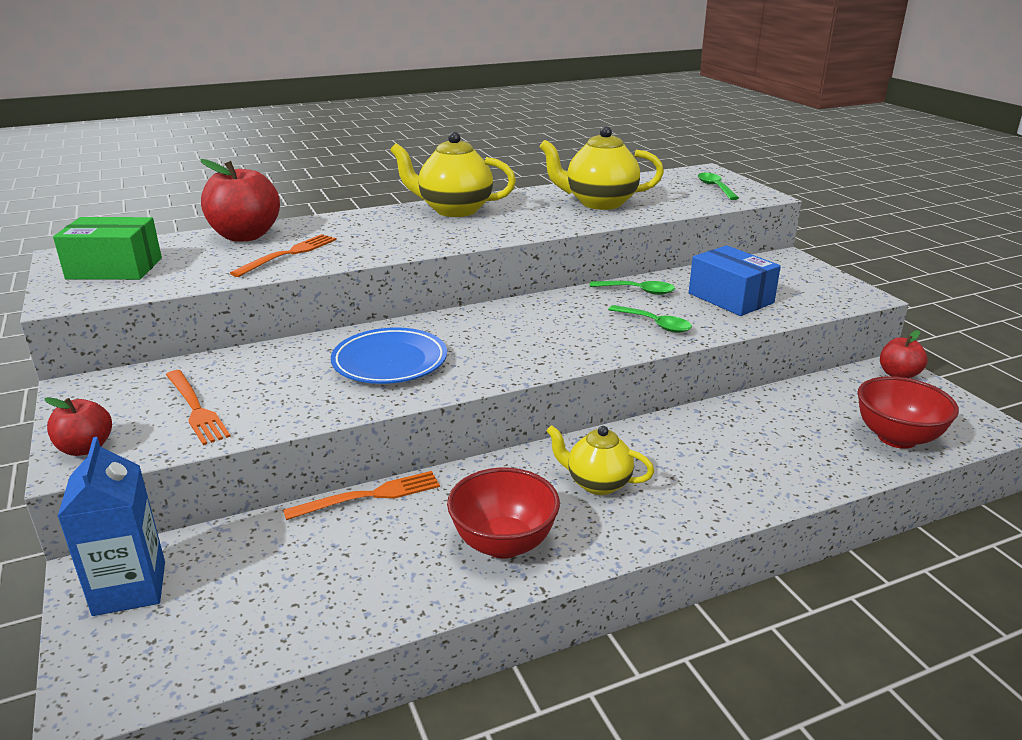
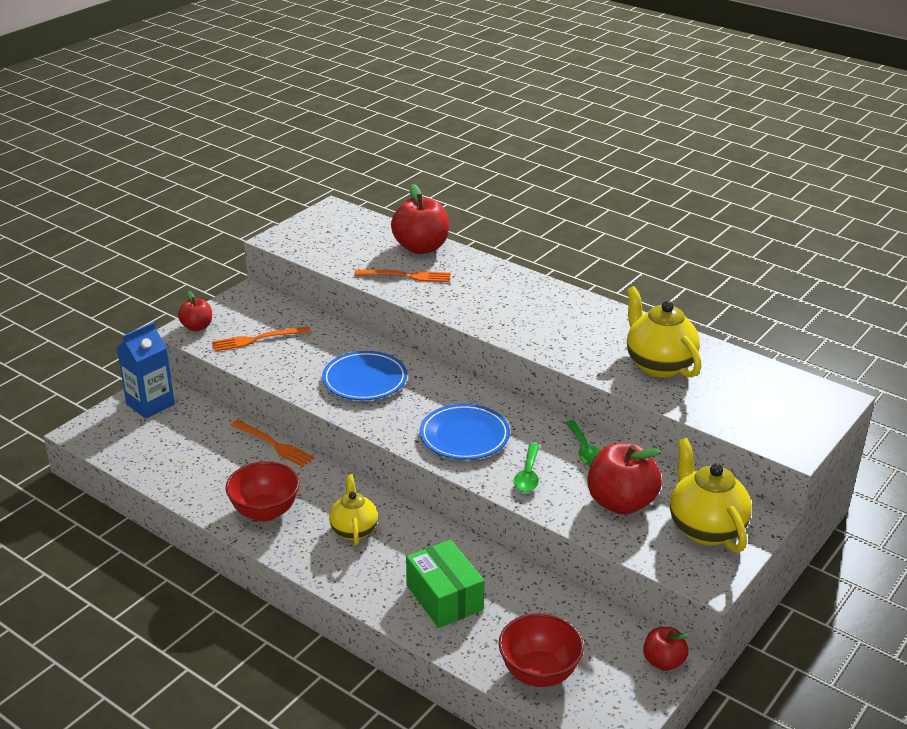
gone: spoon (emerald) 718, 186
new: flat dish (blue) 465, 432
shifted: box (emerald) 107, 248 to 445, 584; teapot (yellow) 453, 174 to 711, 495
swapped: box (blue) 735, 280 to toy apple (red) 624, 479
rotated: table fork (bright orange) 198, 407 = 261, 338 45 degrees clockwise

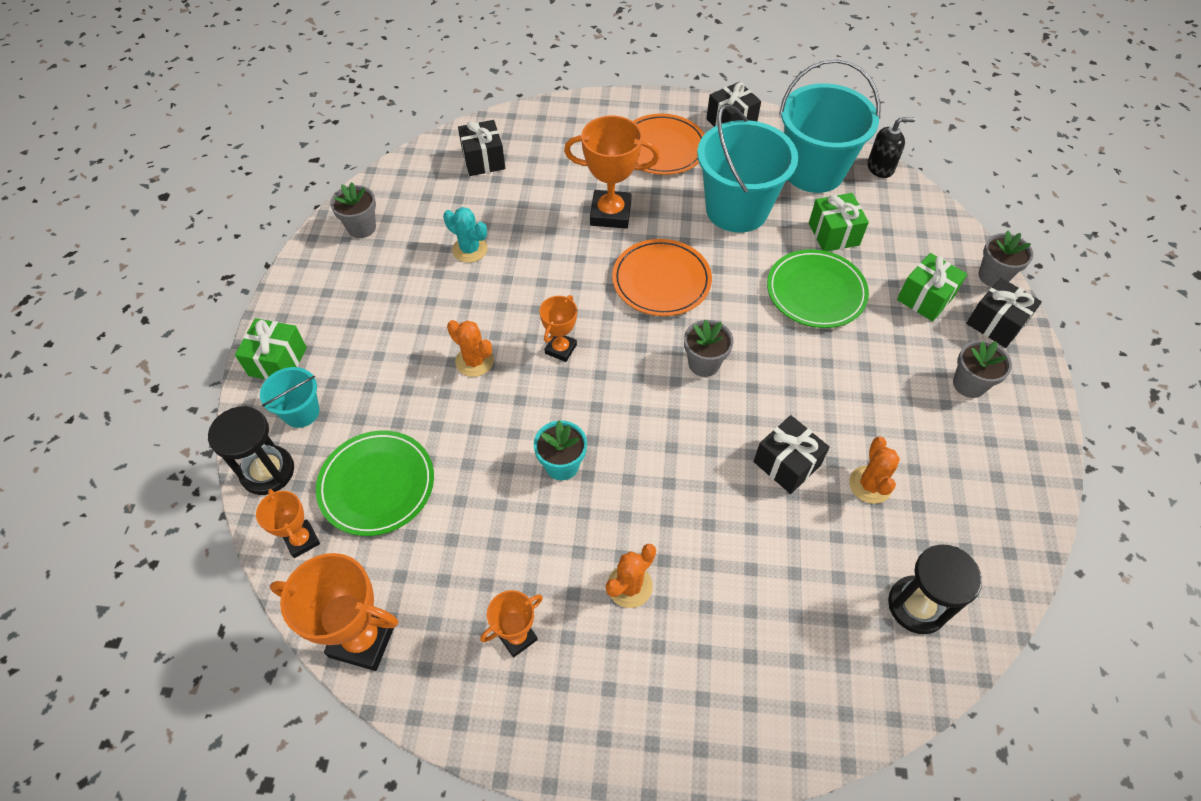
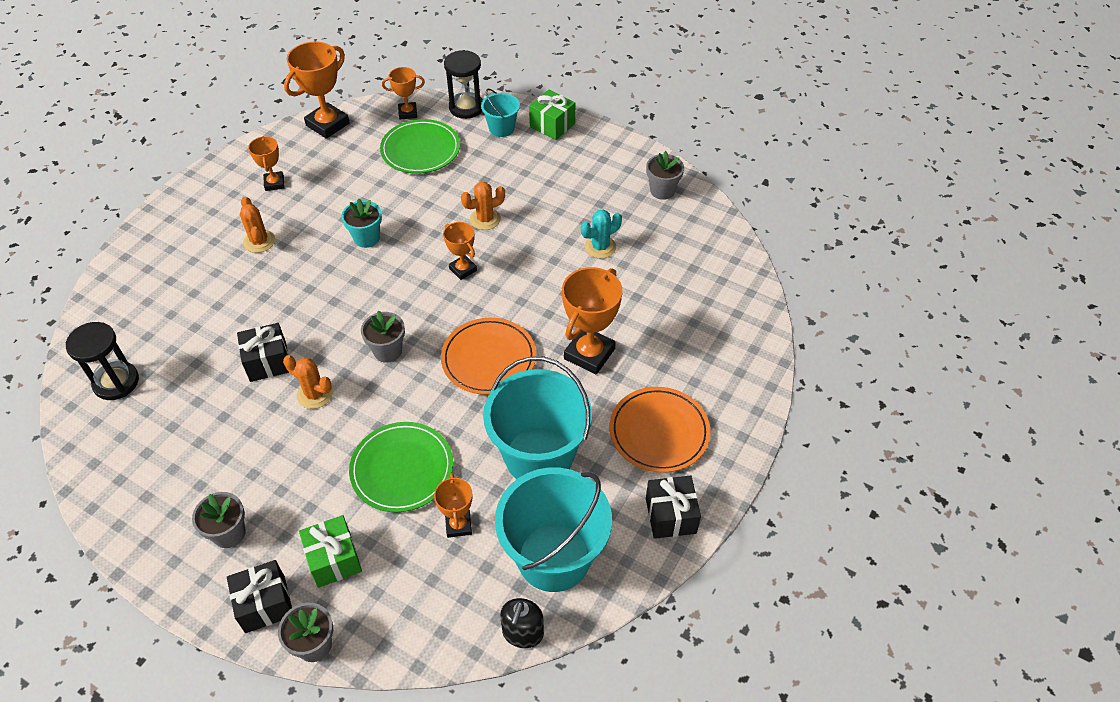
gone: present (jet-black) 481, 148
shifted: saguaro cactus (bright orange) 874, 470 to 308, 382
swapped: present (emerald) 839, 222 to award cup (bright orange) 453, 505

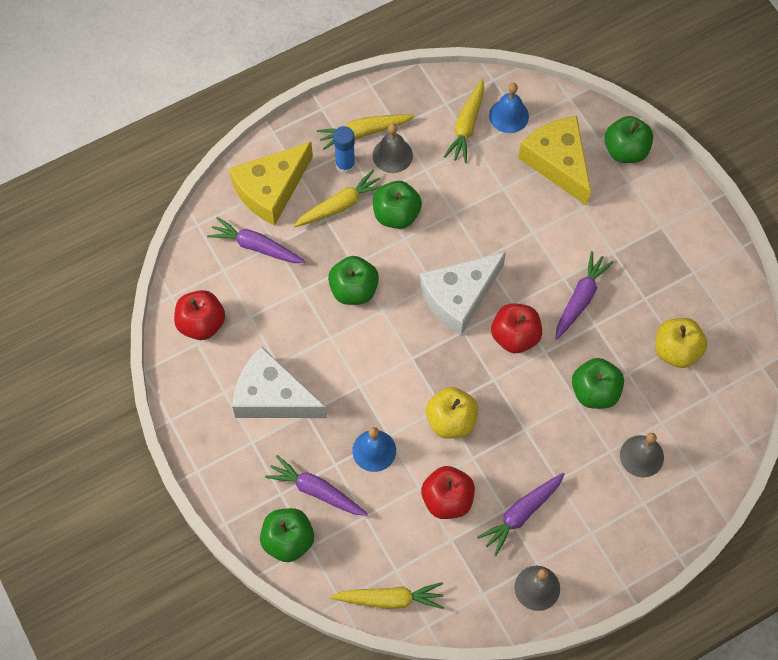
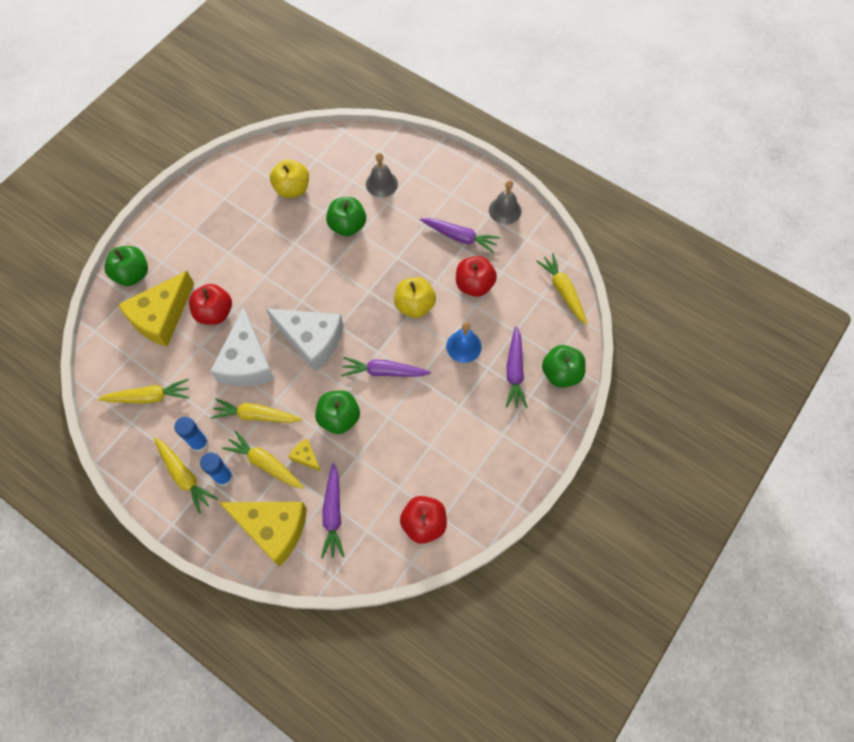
gone: school bell (blue) 509, 108
new: cheese (yellow) 304, 455
shifted: toy apple (red) 516, 328 to 210, 304; cheese (snow-white) 279, 382 to 242, 346; root vegetable (purple) 584, 295 to 386, 367
swapped: school bell (grey) 393, 148 to stick of glue (blue) 191, 434; toy apple (emerald) 397, 205 to root vegetable (yellow) 257, 410

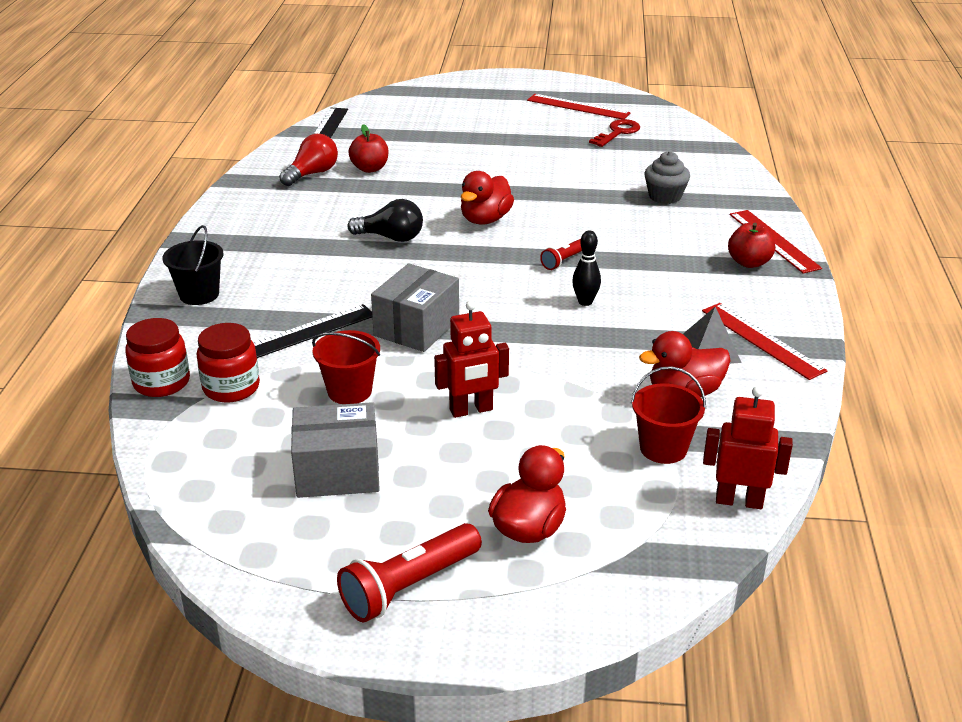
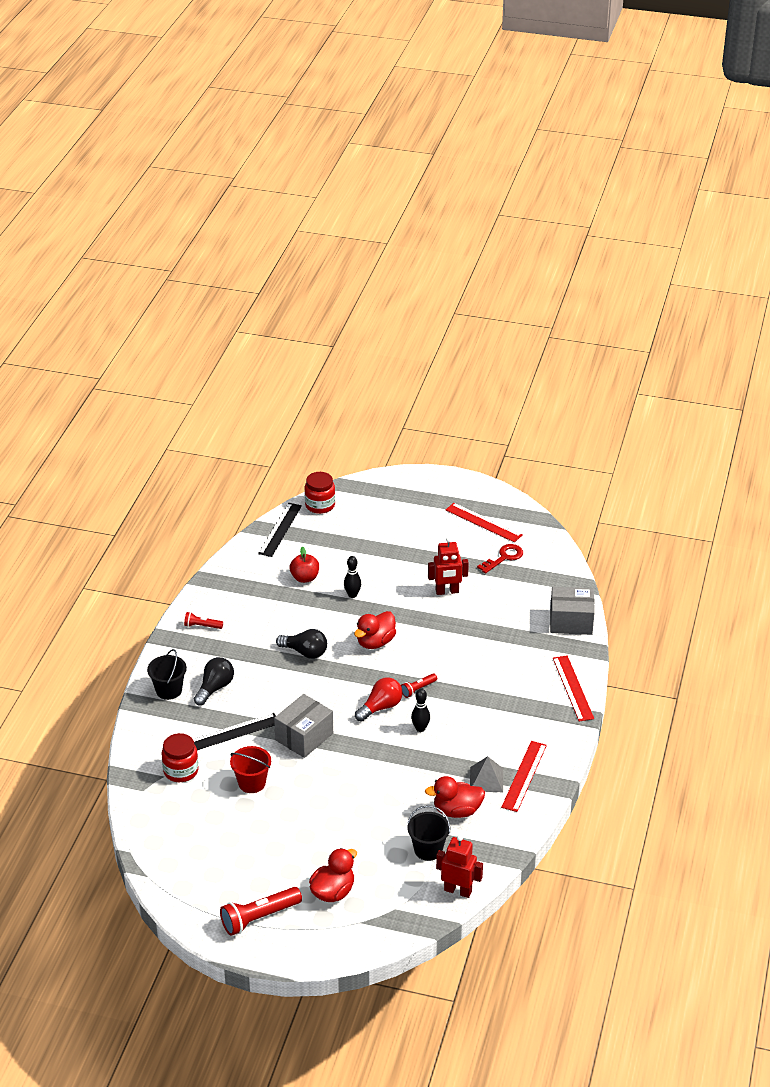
gone: cupcake (grey) 667, 177; toy apple (red) 751, 245
new: flashlight (red) 203, 620; lightbulb (jet-black) 214, 681; bowling pin (jet-black) 352, 577
shifted: jar (red) 157, 357 to 319, 493; lightbulb (red) 308, 160 to 379, 699; robot figure (red) 471, 359 to 448, 566; box (grey) 335, 450 to 572, 611
repainted: bucket (red) 668, 415 to bucket (jet-black) 429, 833
rotated: measuring stick (red) 765, 341 = 524, 776 45 degrees clockwise

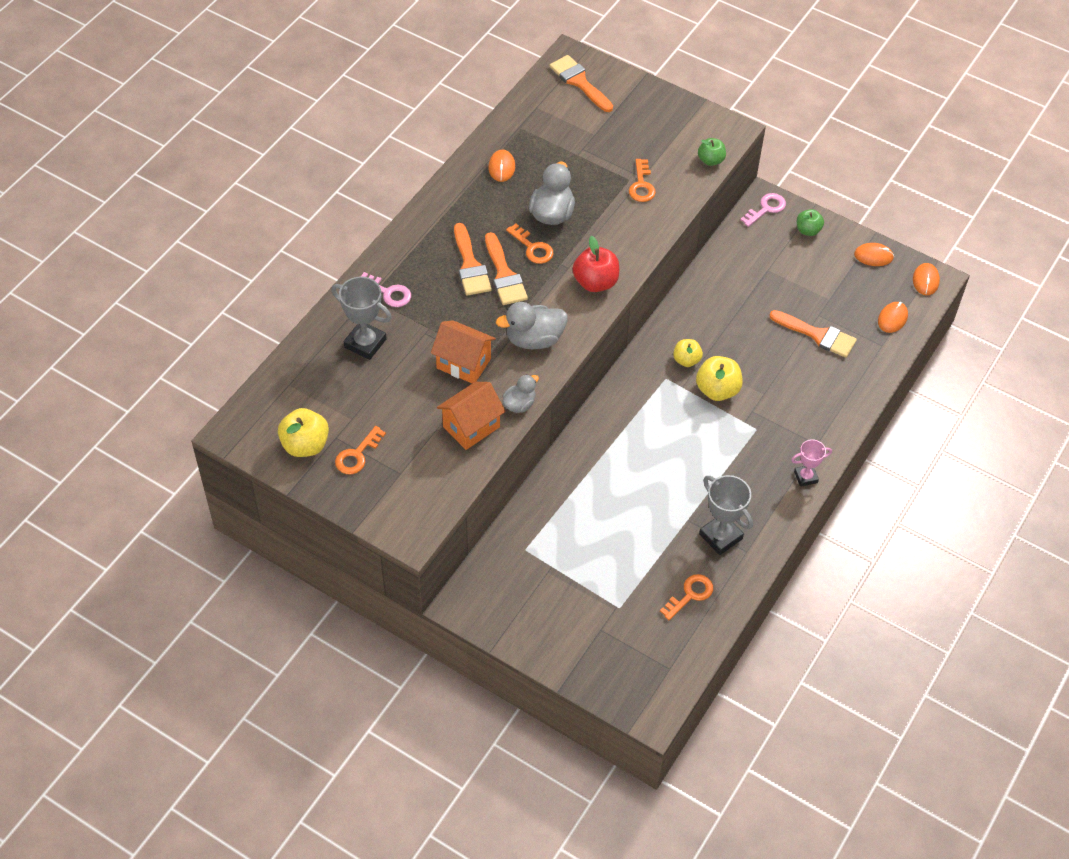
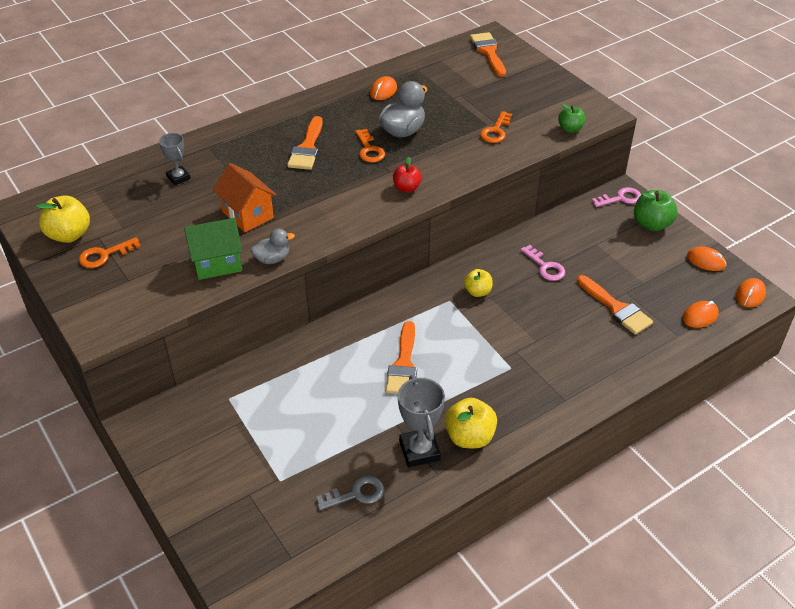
gone: duck (grey) 532, 325; award cup (rose-pink) 811, 463
shifted: paintbrush (bright orange) 506, 268 to 401, 357; toy apple (yellow) 719, 378 to 471, 423; door key (rose-pink) 386, 289 to 542, 263
repainted: house (bright orange) 471, 416 to house (emerald) 213, 249; door key (bright orange) 686, 597 to door key (grey) 350, 493
scaled: award cup (grey) 361, 318 = 175, 159 x0.62; toy apple (red) 595, 264 = 407, 174 x0.64; toy apple (emerald) 810, 222 = 656, 210 x1.57

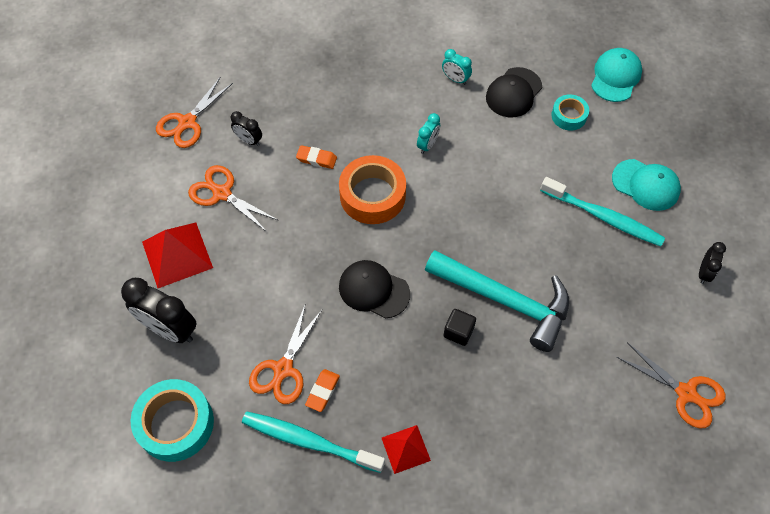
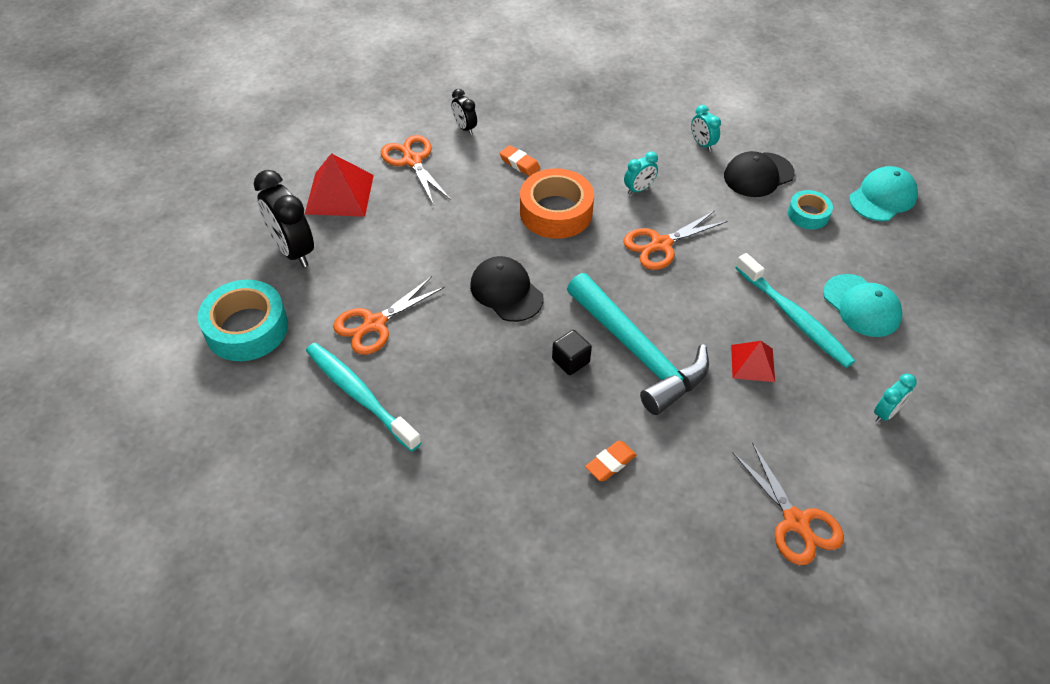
shifted: pencil eraser (bright orange) 322, 390 to 611, 461; shears (bright orange) 194, 113 to 675, 240; pyramid shape (red) 406, 449 to 753, 361
repainted: alarm clock (jet-black) 712, 263 to alarm clock (aqua) 895, 398

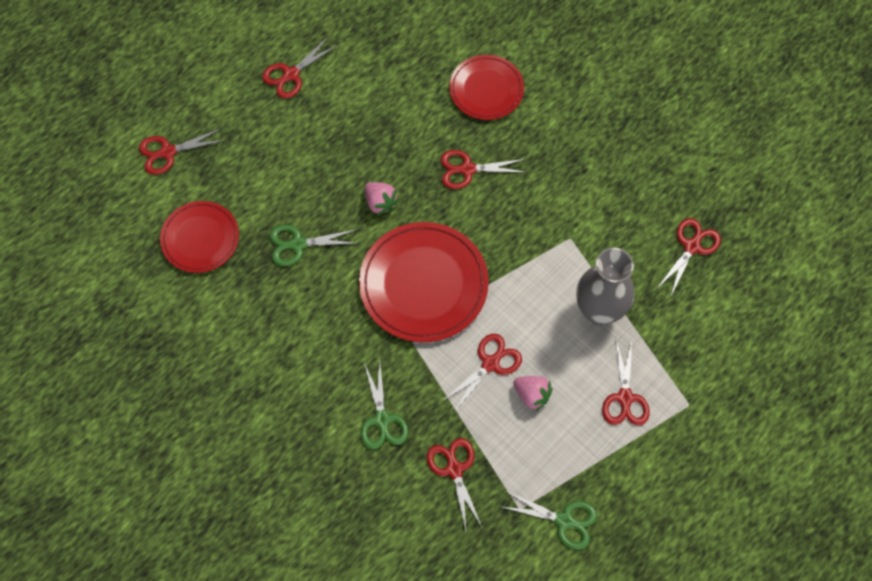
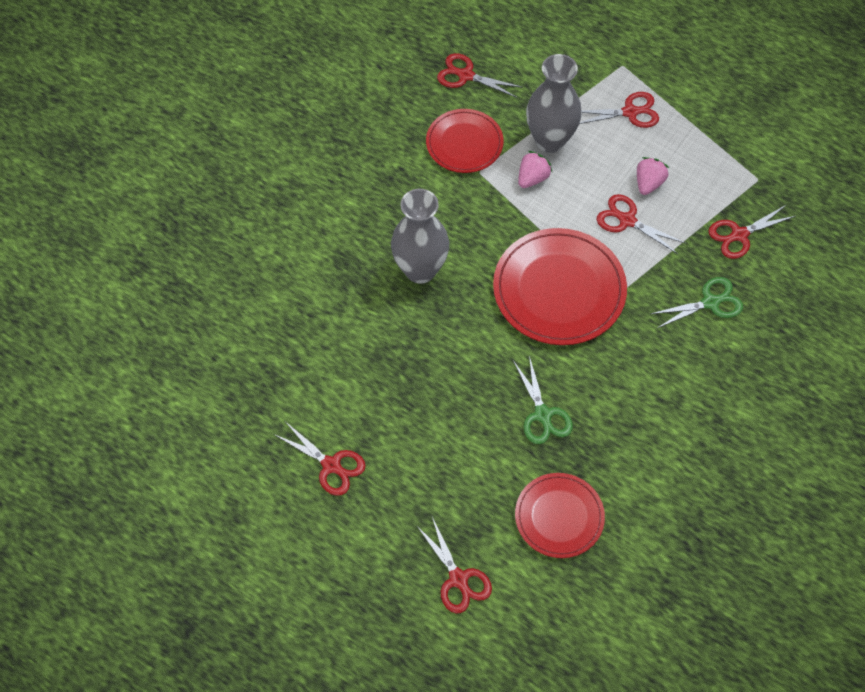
gone: shears (emerald) 549, 520
shifted: flat dish (red) 486, 87 to 465, 141; berry (rose-pink) 382, 199 to 535, 169
swapped: shears (red) 483, 169 to flower vase (grey) 420, 236

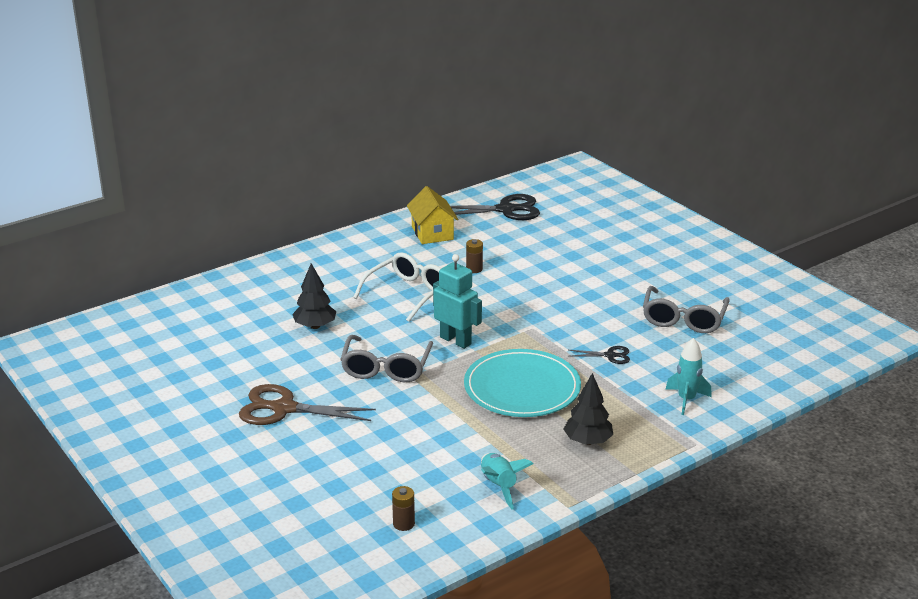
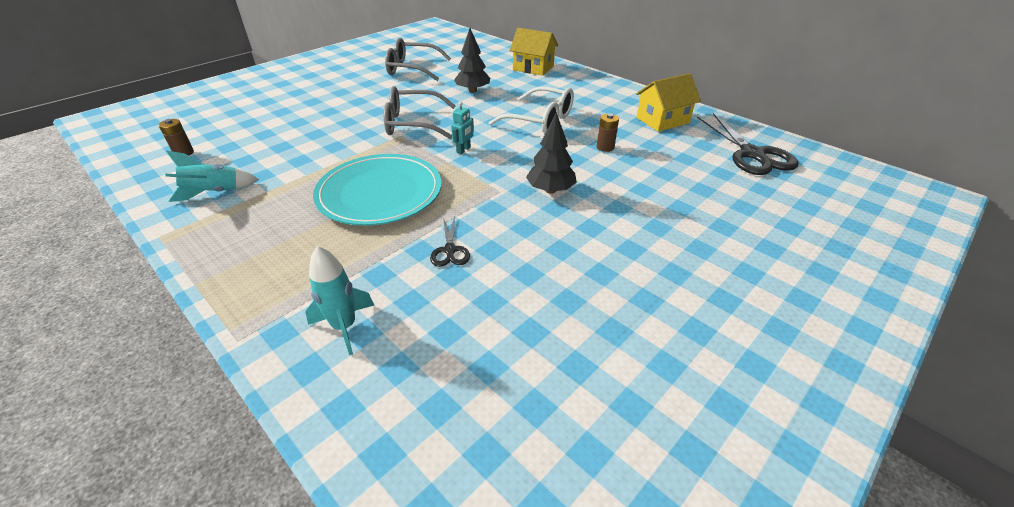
gone: shears (dark brown) 307, 404
new: house (yellow) 534, 52
shifted: glasses (grey) 686, 309 to 418, 59; fir tree (jet-black) 588, 409 to 551, 153
scaled: robot figure (aqua) 457, 301 = 462, 127 x0.52

